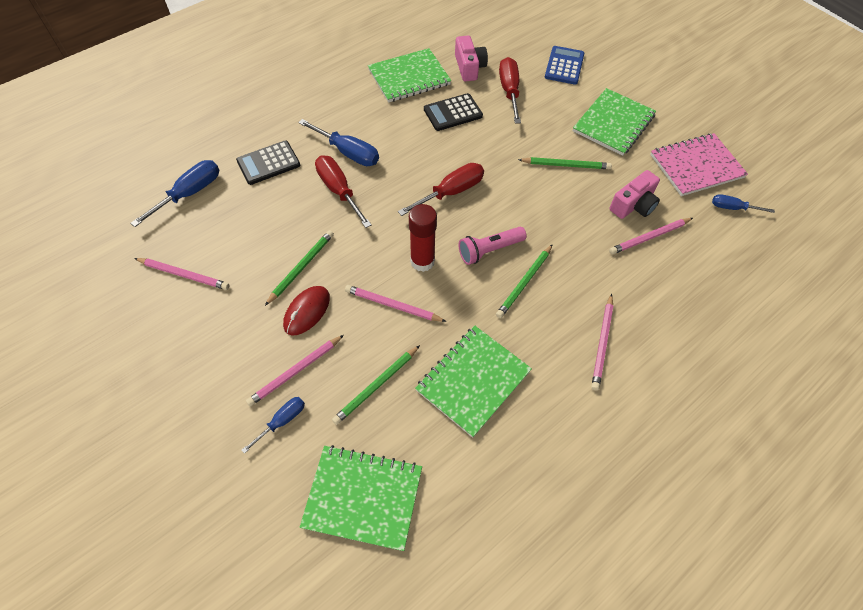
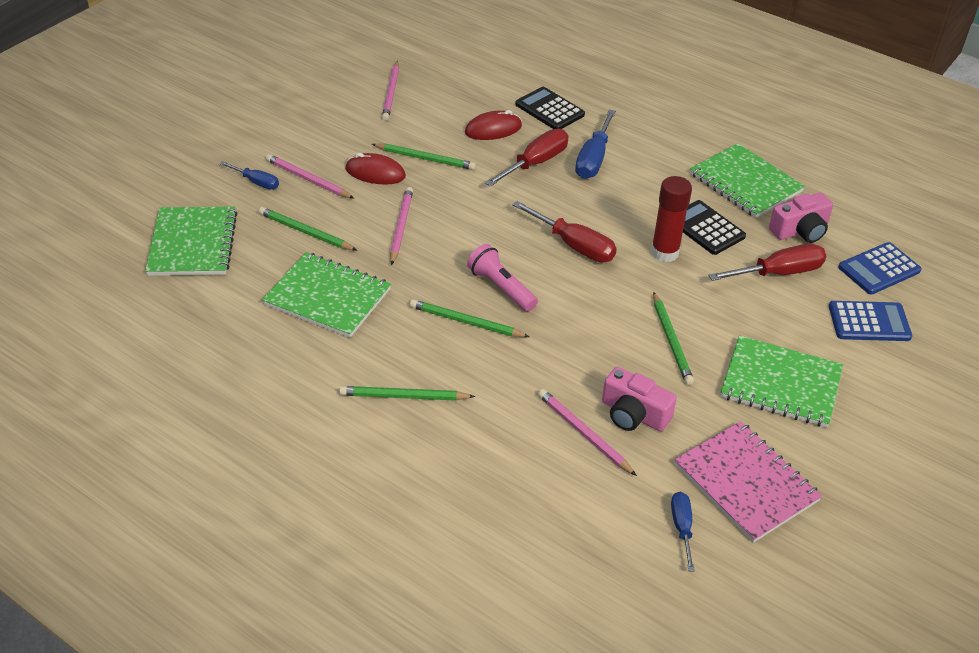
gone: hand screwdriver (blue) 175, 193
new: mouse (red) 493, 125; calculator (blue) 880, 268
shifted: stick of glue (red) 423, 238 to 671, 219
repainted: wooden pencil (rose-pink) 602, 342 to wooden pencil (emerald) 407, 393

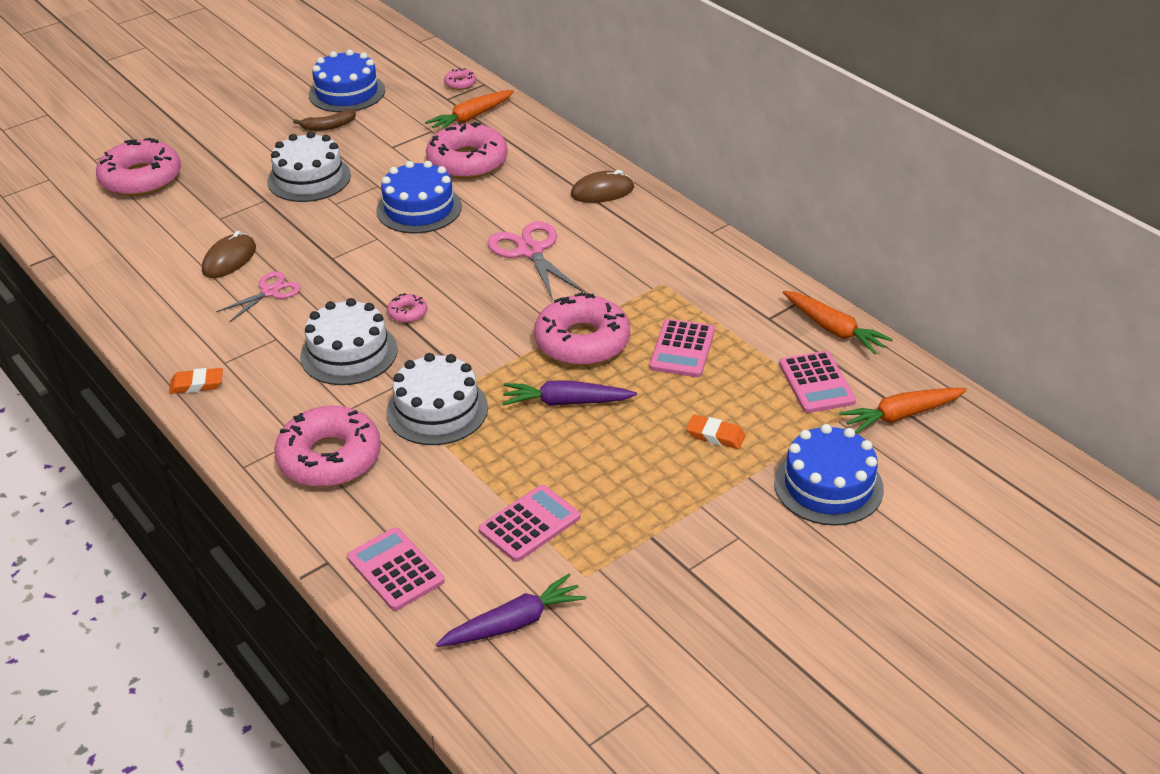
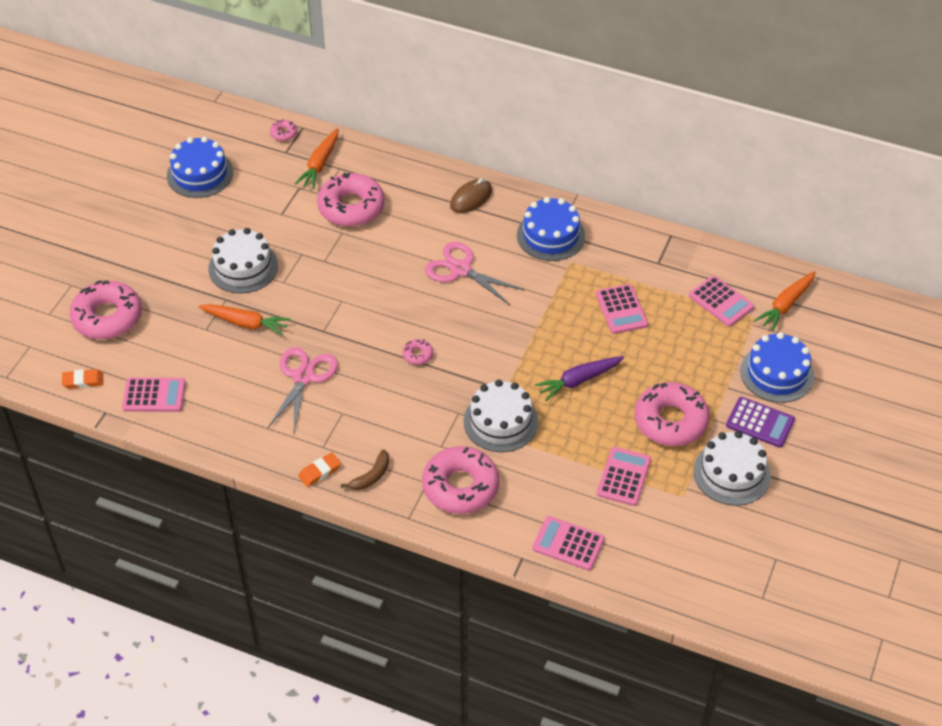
gone: mouse (dark brown) 229, 254; root vegetable (purple) 511, 610
new: calculator (rose-pink) 154, 395; calculator (purple) 760, 422
shifted: pencil eraser (bright orange) 716, 432 to 82, 379; root vegetable (bright orange) 838, 322 to 244, 320; banana fruit (dark brown) 324, 120 to 365, 469; gateau (blue) 419, 197 to 551, 229; glazed donut (rose-pink) 582, 329 to 672, 414; gateau (snow-white) 349, 341 to 732, 468
scaled: shears (rose-pink) 258, 297 = 302, 389 x1.56

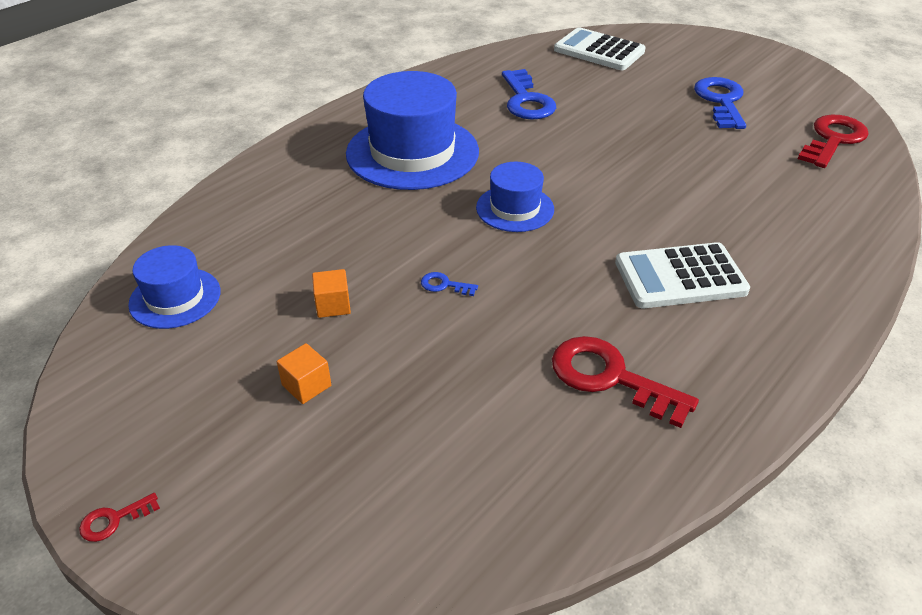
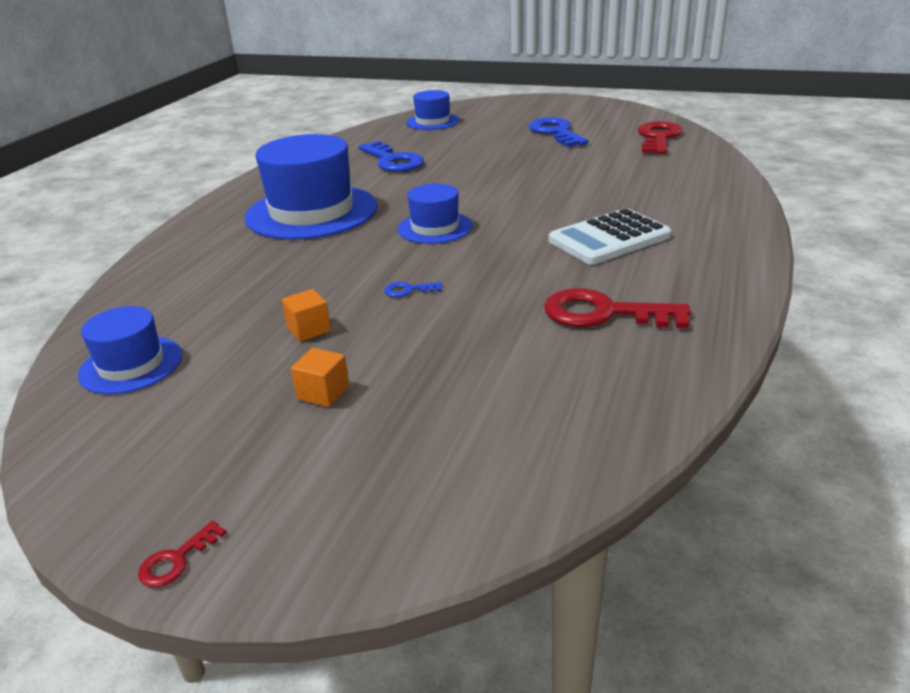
swapped: calculator (snow-white) 600, 48 to tall hat (blue) 433, 110

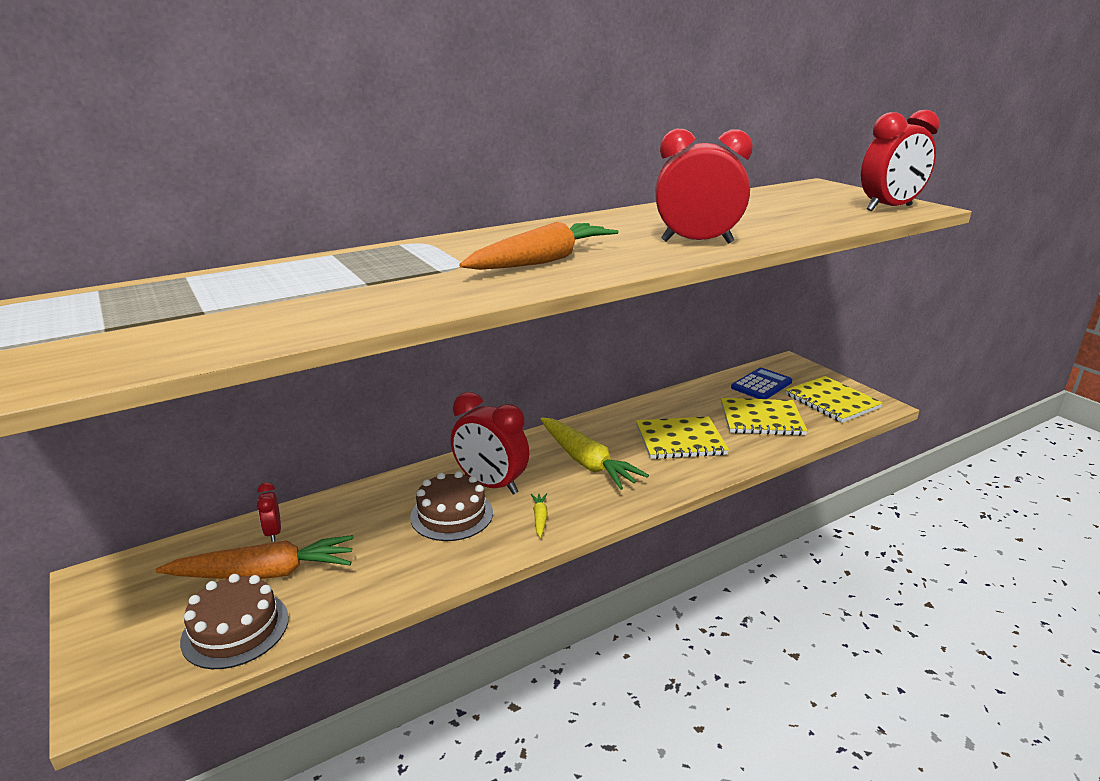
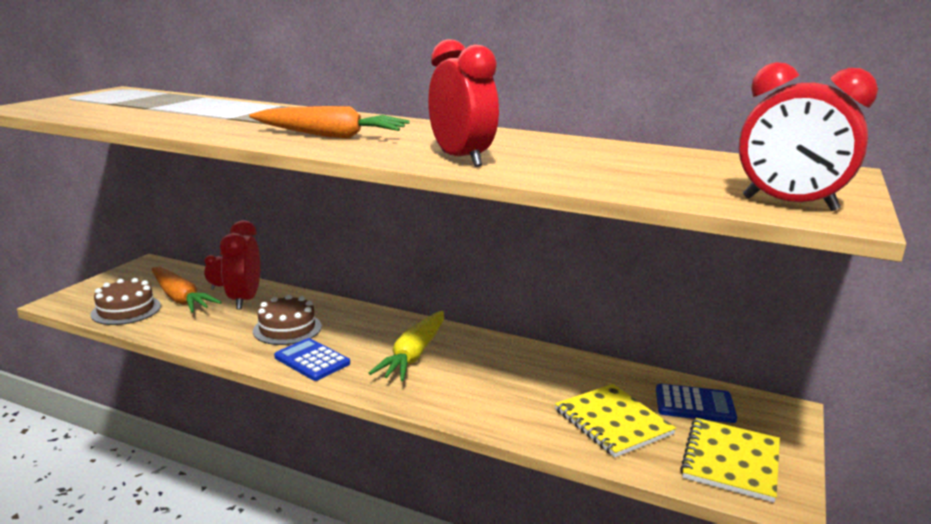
gone: notebook (yellow) 682, 437
shifted: alarm clock (red) 490, 443 to 240, 265
swapped: root vegetable (yellow) 539, 515 to calculator (blue) 312, 359

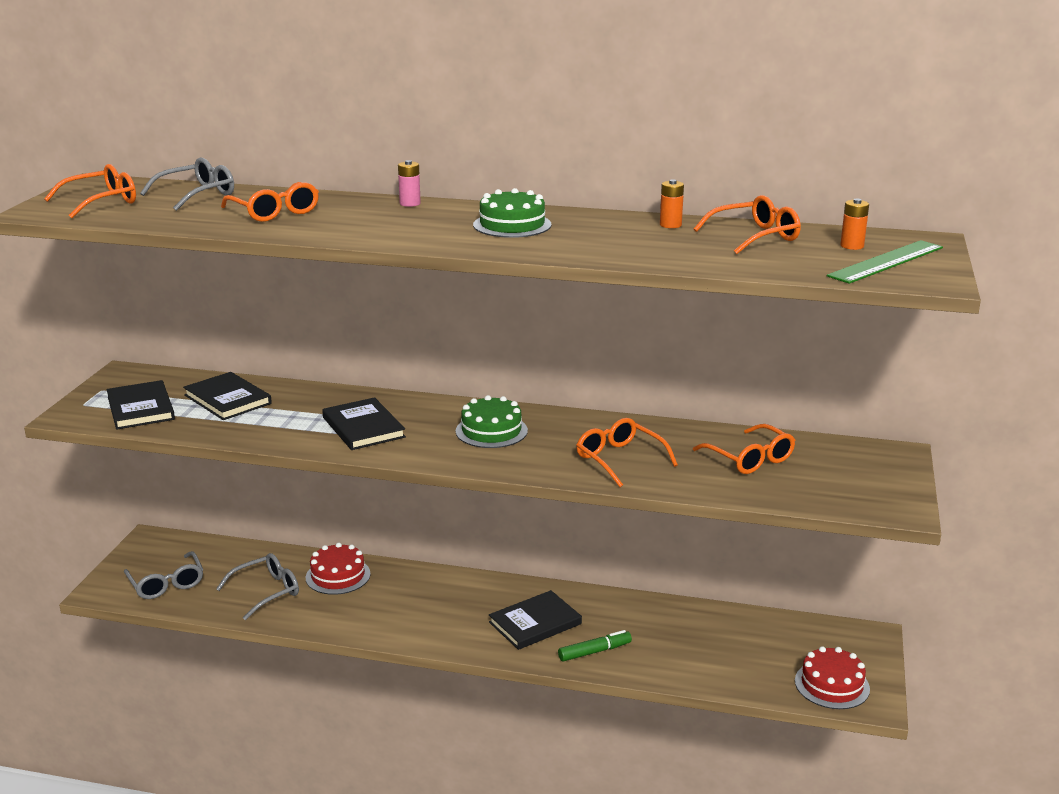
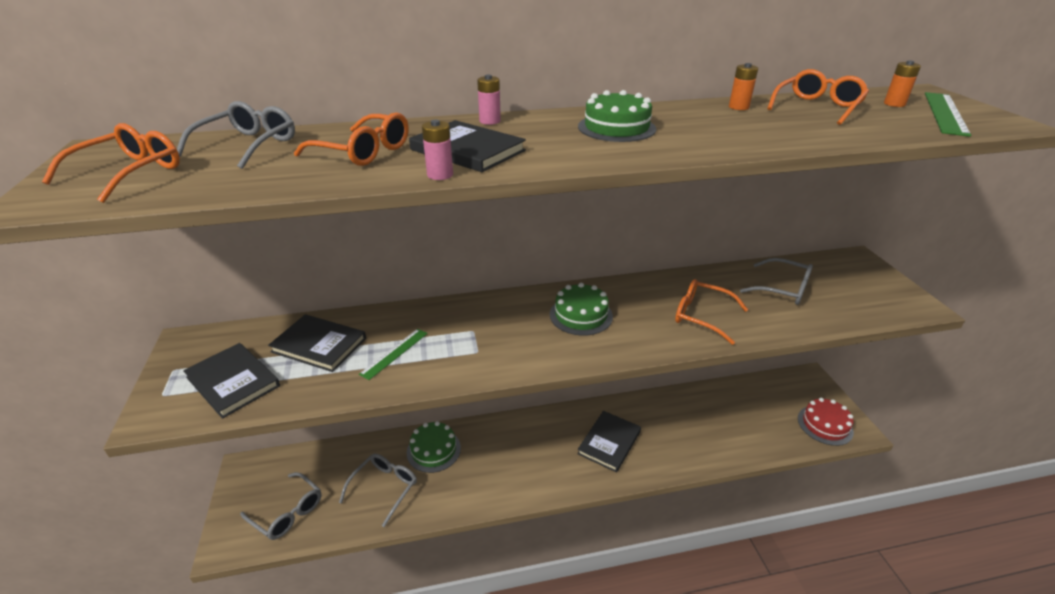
gone: marker (emerald) 595, 645
new: measuring stick (emerald) 393, 354; AA battery (rose-pink) 437, 150
shifted: book (jet-black) 364, 423 to 467, 146
repainted: gateau (red) 338, 569 to gateau (emerald) 434, 447; glasses (bright orange) 744, 449 to glasses (grey) 776, 281

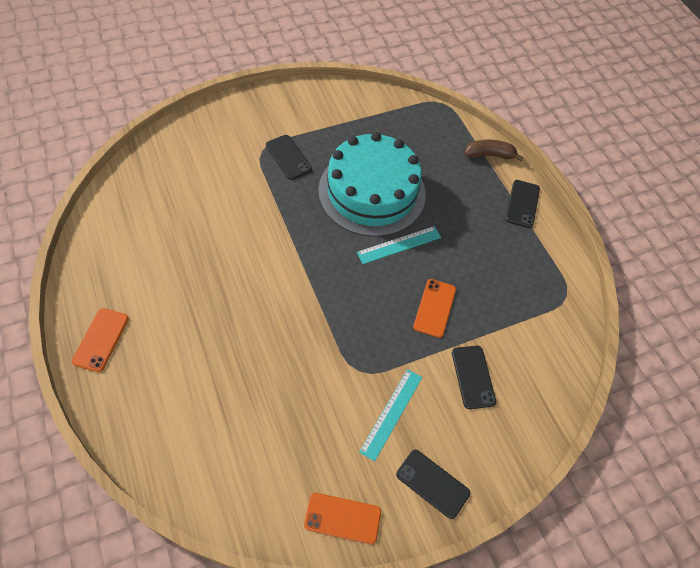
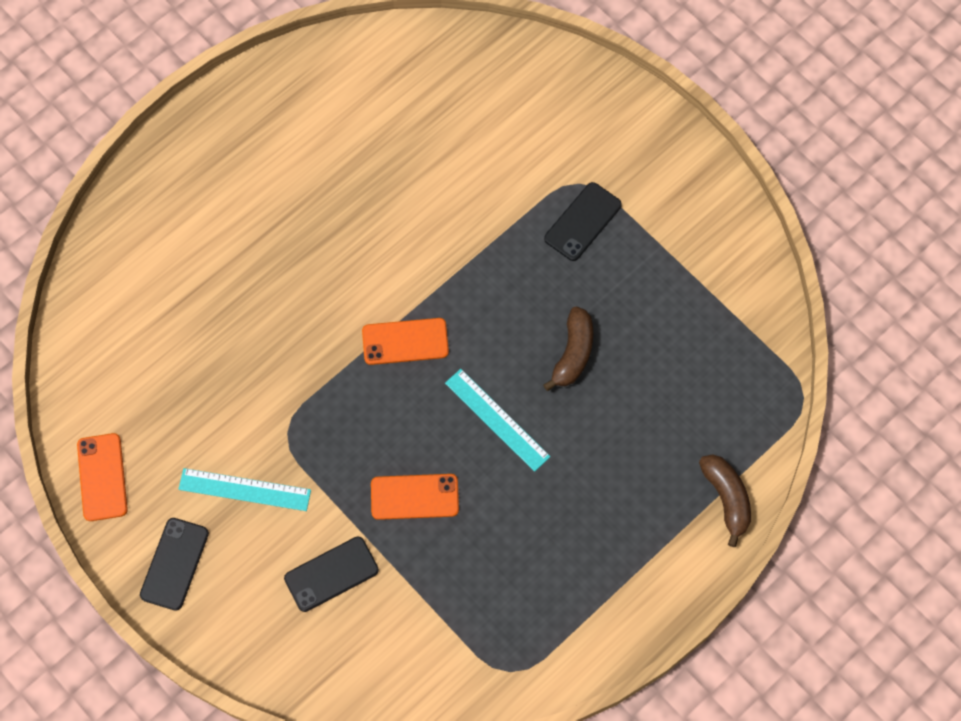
gone: phone (jet-black) 522, 204
shifted: phone (bright orange) 100, 340 to 405, 341
swapped: gateau (aqua) 372, 184 to banana fruit (dark brown) 568, 349

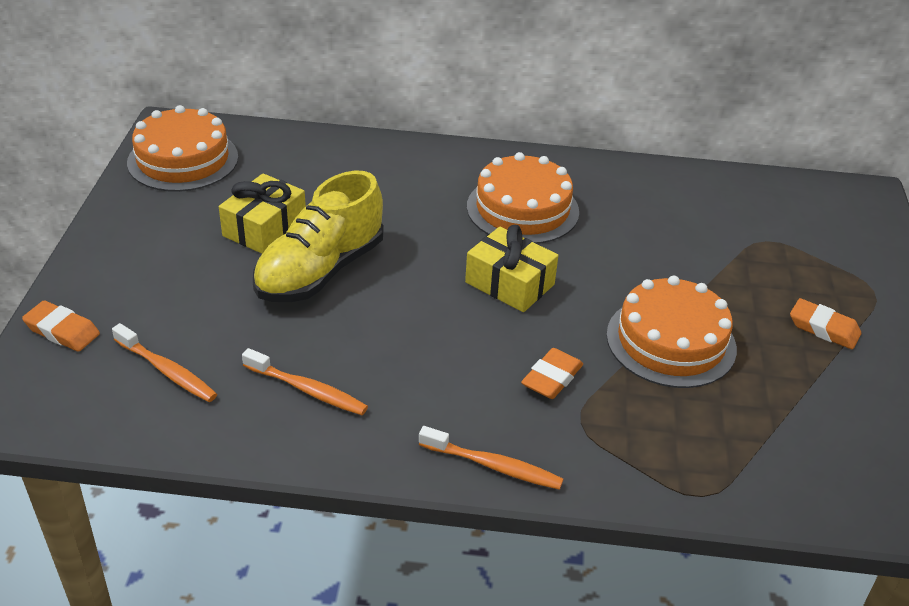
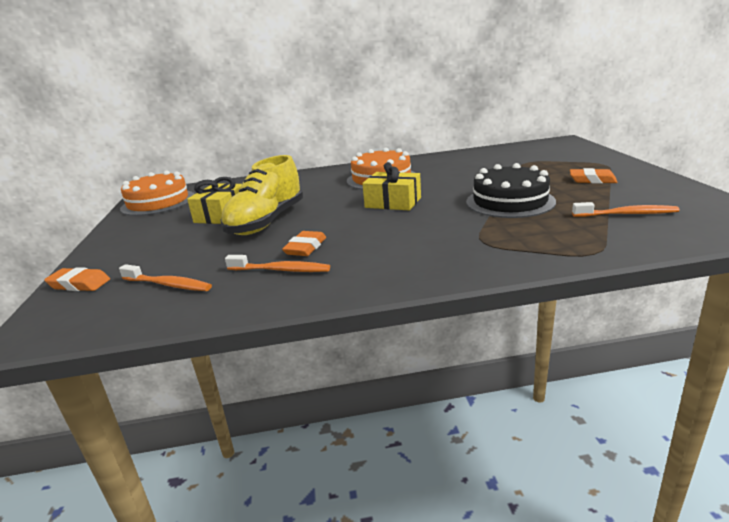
shifted: pencil eraser (bright orange) 552, 373 to 304, 243; dental brush (bright orange) 491, 458 to 626, 209
repainted: gateau (bright orange) 671, 332 to gateau (jet-black) 511, 190

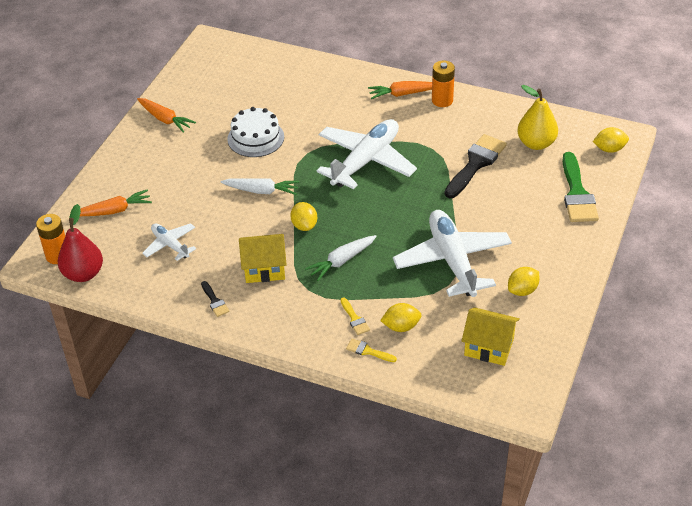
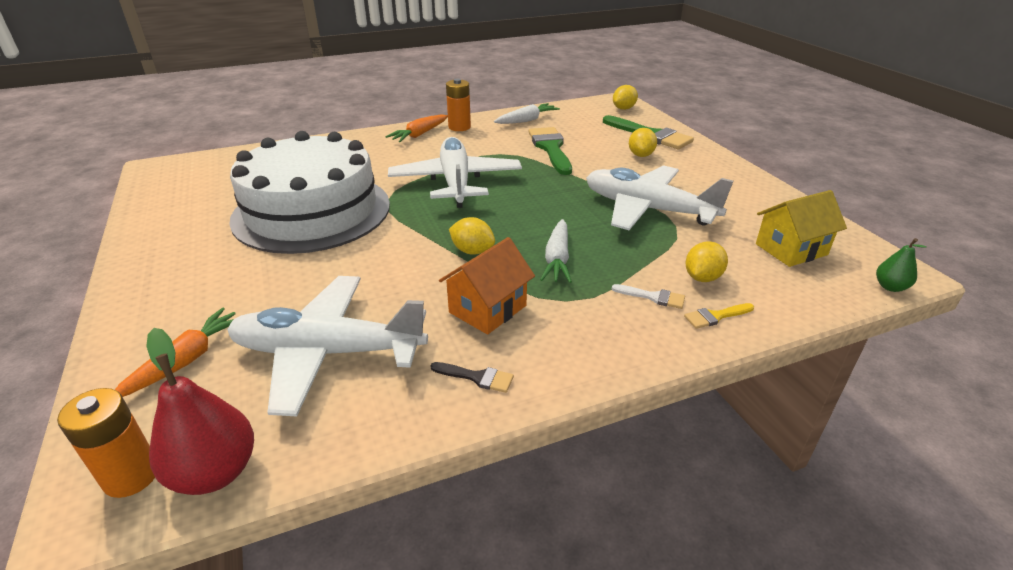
gone: root vegetable (bright orange) 166, 115; pear fruit (yellow) 537, 117
new: pear fruit (emerald) 901, 265
shifted: root vegetable (snow-white) 260, 186 to 527, 113; citrus fruit (yellow) 524, 281 to 643, 142
repainted: house (yellow) 263, 258 to house (bright orange) 487, 286; paintbrush (jet-black) 476, 166 to paintbrush (emerald) 550, 151; paintbrush (yellow) 355, 316 to paintbrush (snow-white) 648, 296
scaled: aeroplane (snow-white) 169, 242 = 327, 346 x1.96; gateau (snow-white) 255, 132 = 309, 192 x2.03

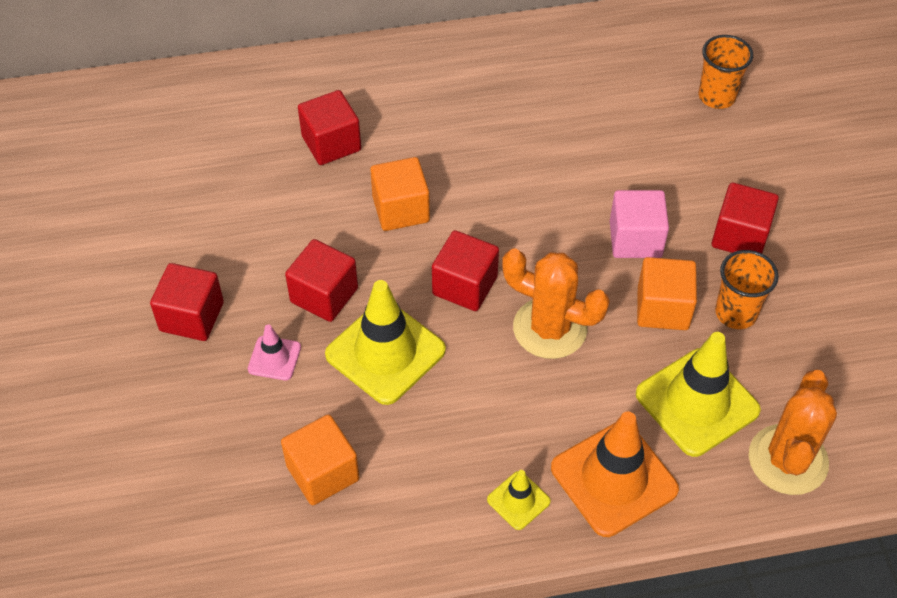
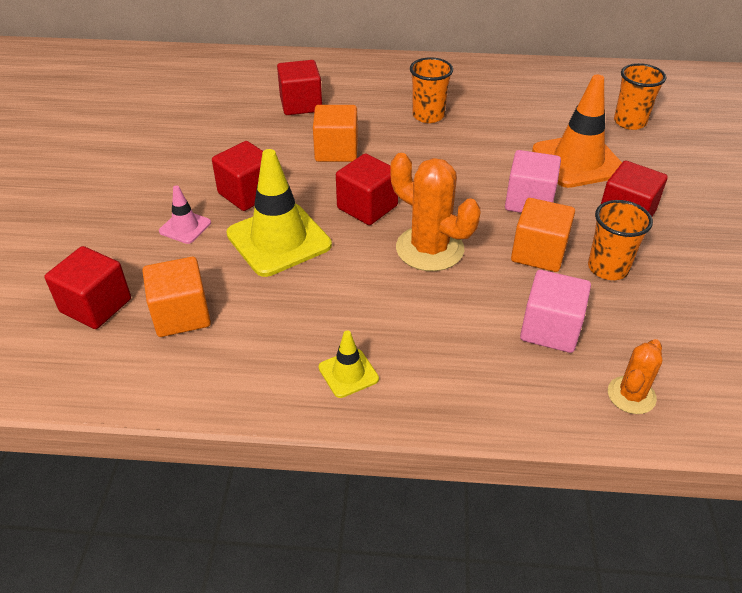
new: cup (bright orange) 431, 90
shifted: cube (red) 187, 302 to 87, 287; road cone (bright orange) 615, 474 to 577, 131
swapped: road cone (yellow) 698, 394 to cube (rose-pink) 555, 311
scaled: saguaro cactus (bright orange) 793, 432 = 635, 376 x0.58

